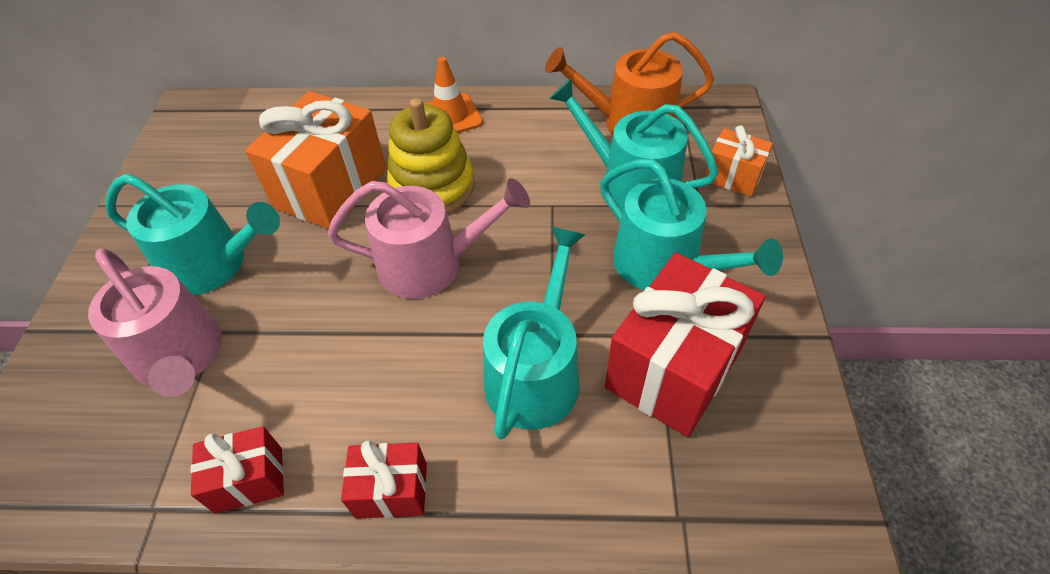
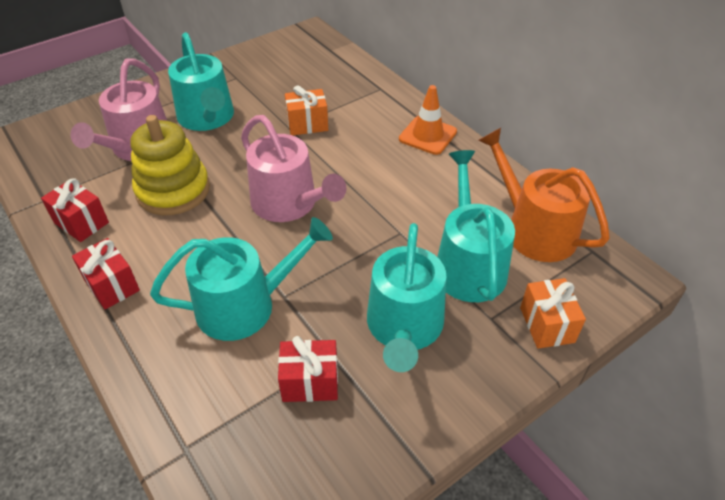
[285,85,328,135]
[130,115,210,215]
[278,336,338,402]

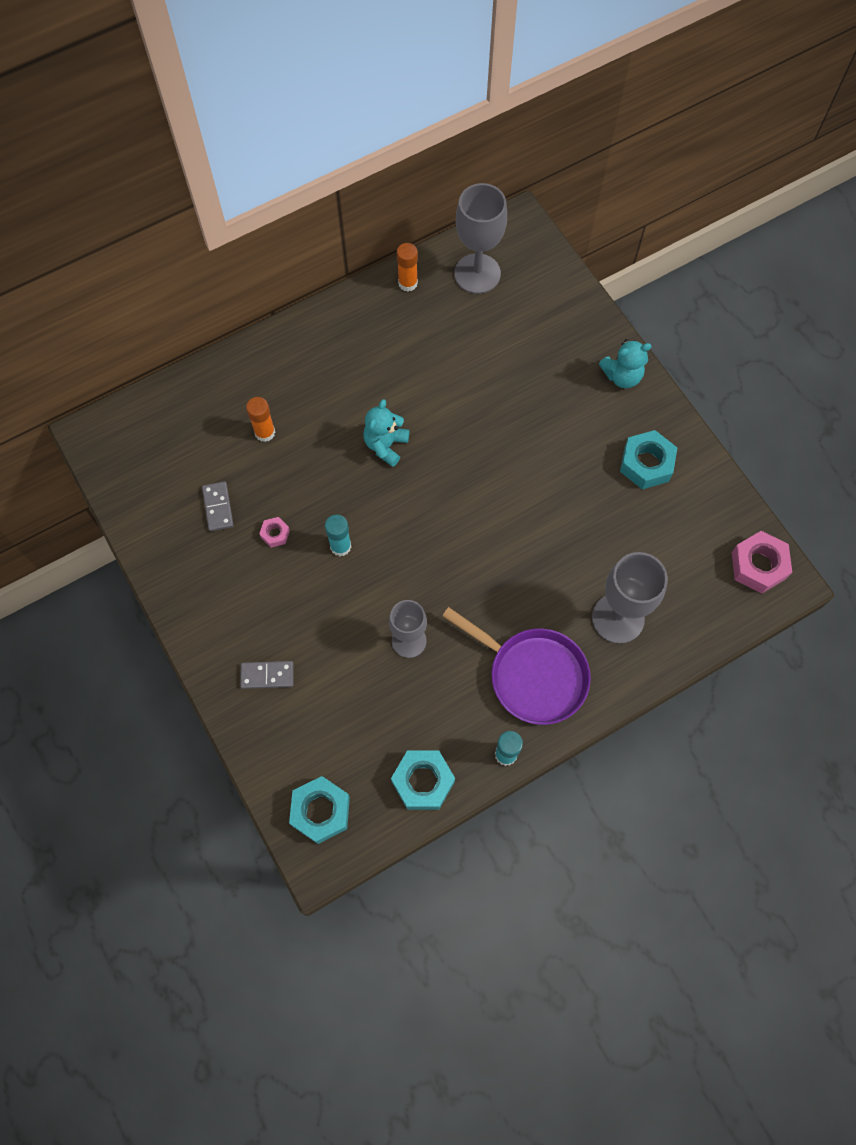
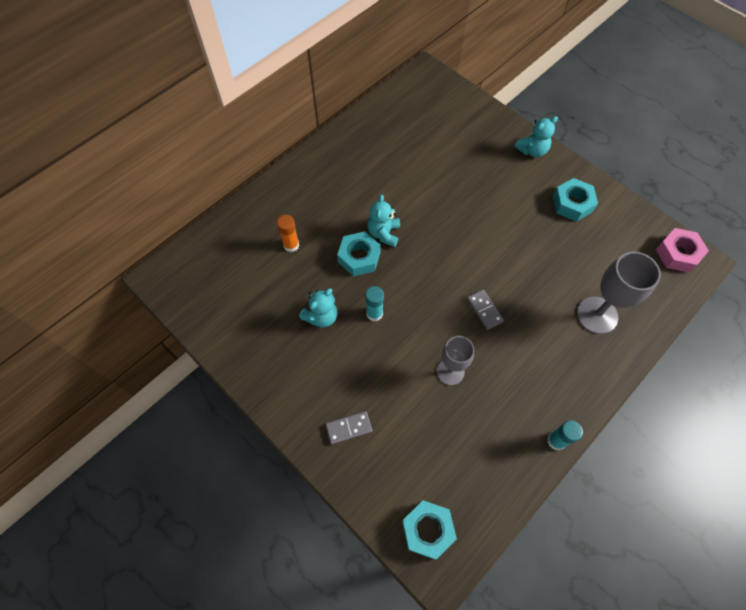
[467,290,504,330]
[299,289,338,328]
[337,231,381,277]
[397,243,418,292] (first image)
[442,607,591,725] (first image)
[454,183,507,294] (first image)

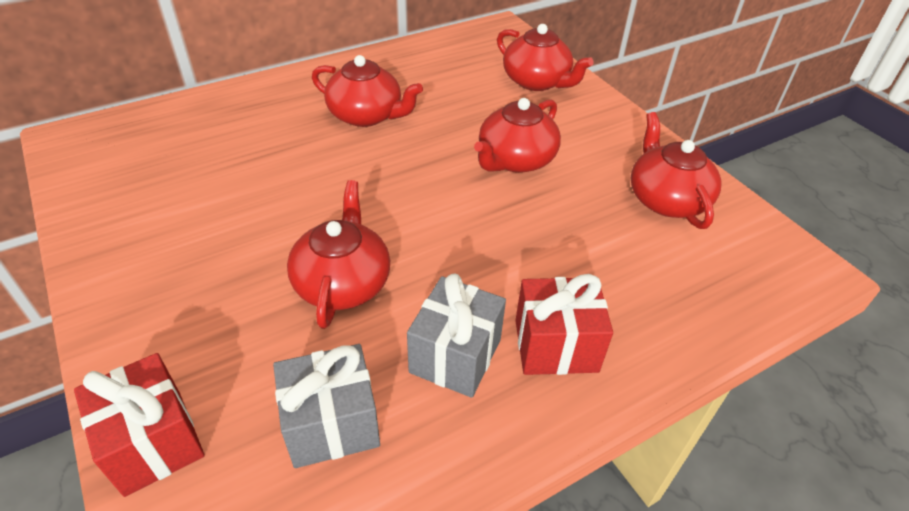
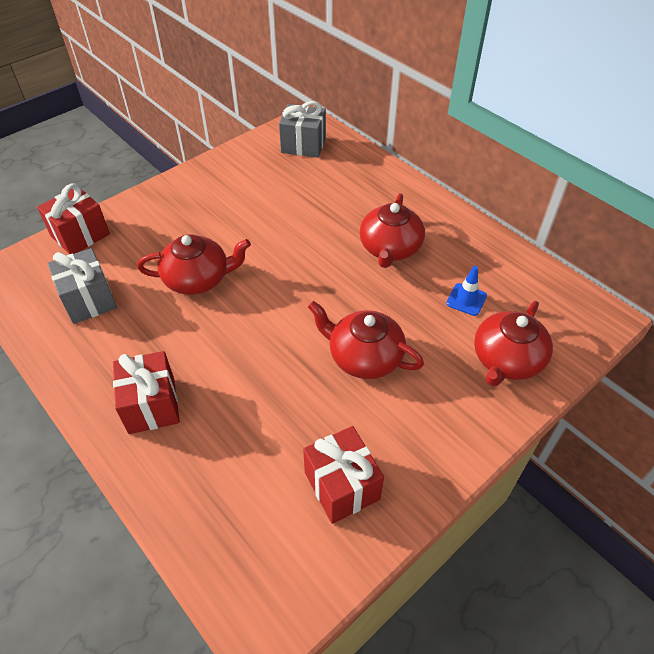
[279,101,326,158]
[303,426,384,524]
[446,266,487,316]

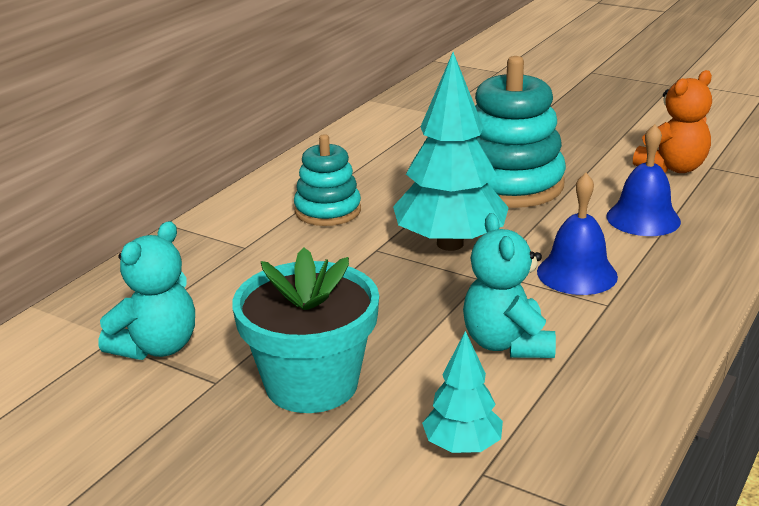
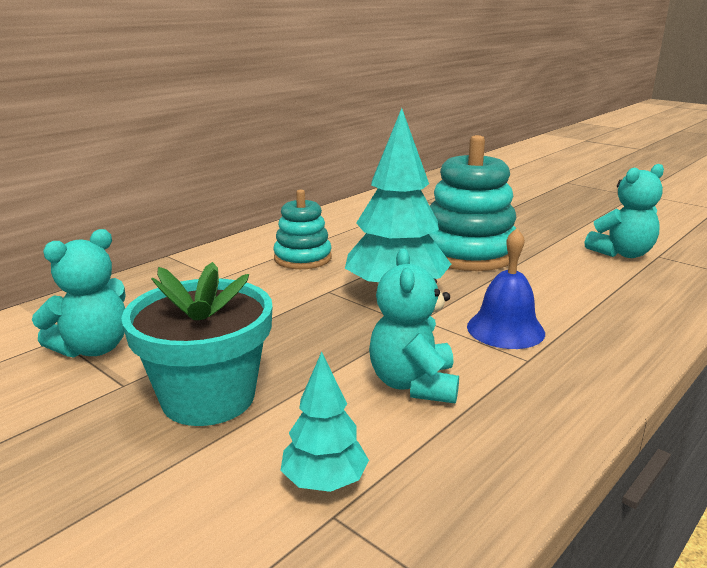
[606,124,681,236] (first image)
[585,164,664,258]

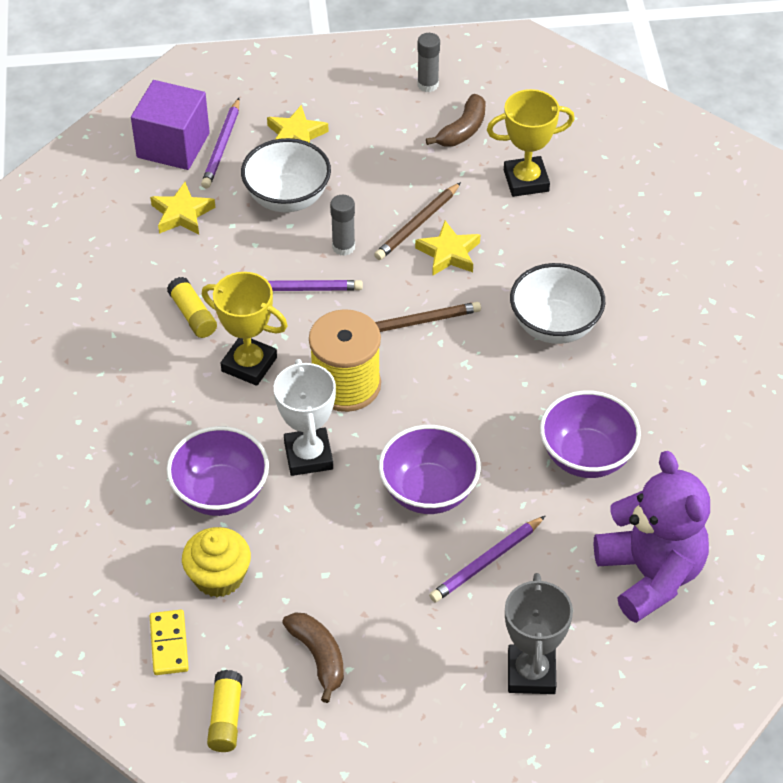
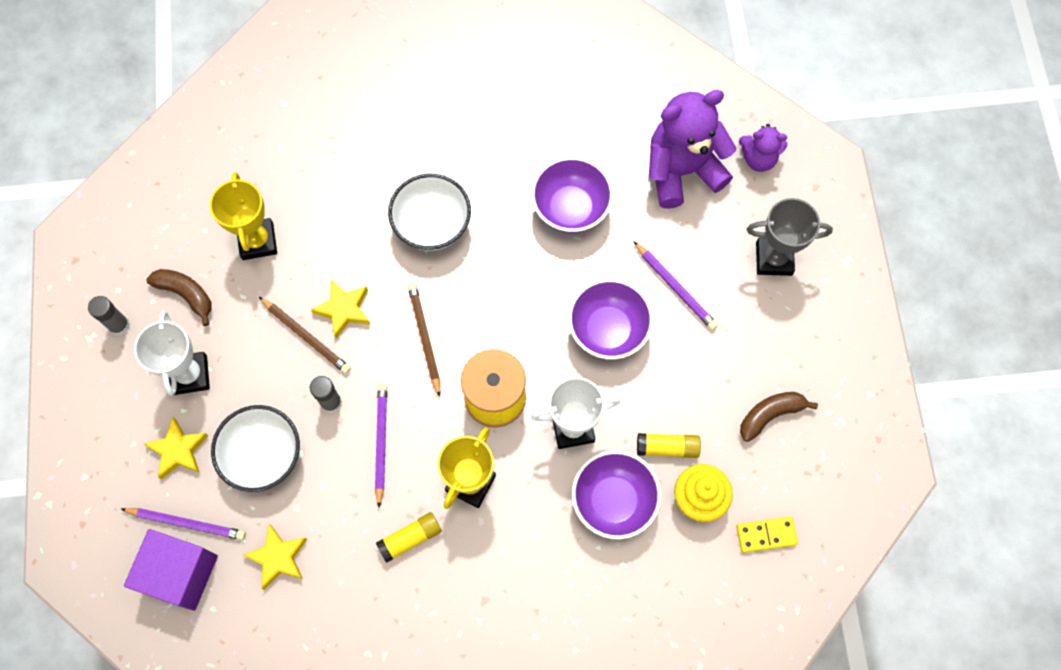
[637,433,701,458]
[134,311,210,396]
[739,124,788,172]

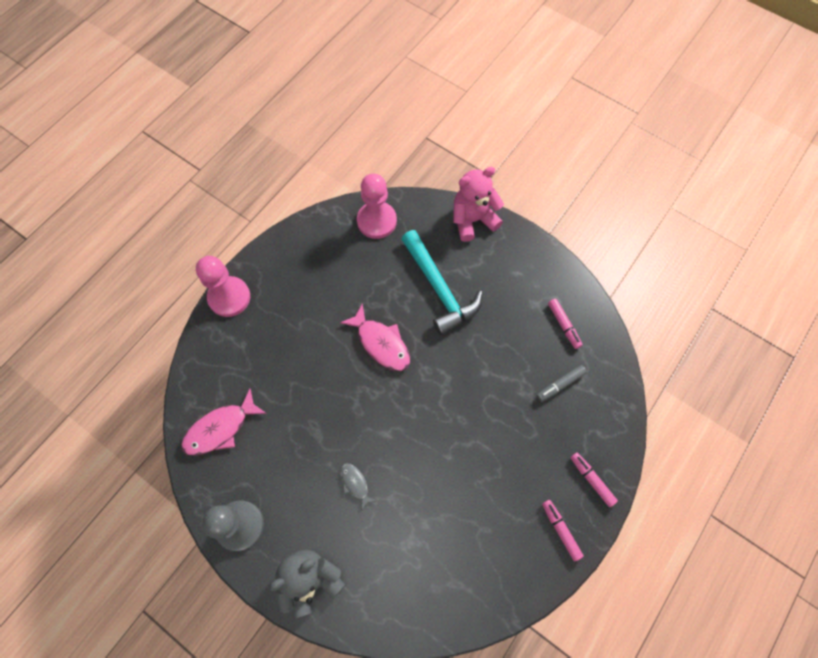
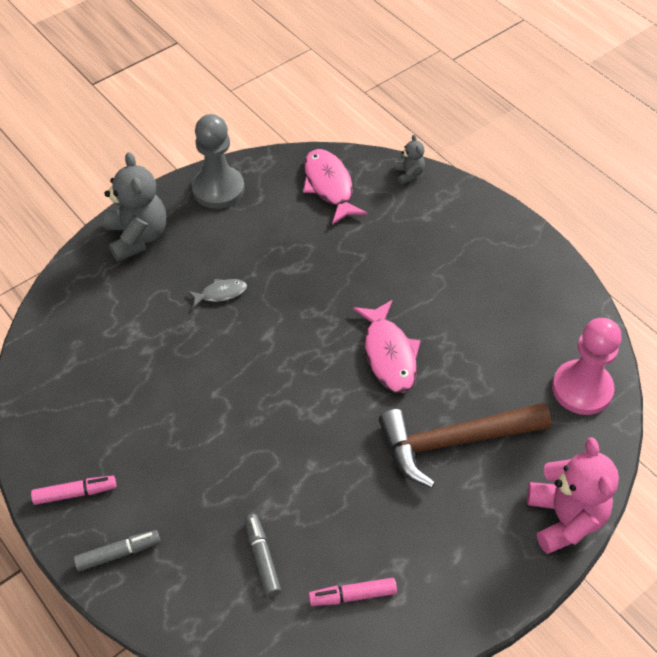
[196,256,250,317] (first image)
[353,300,421,393]
[379,403,551,488]
[74,530,161,572]
[395,135,425,184]

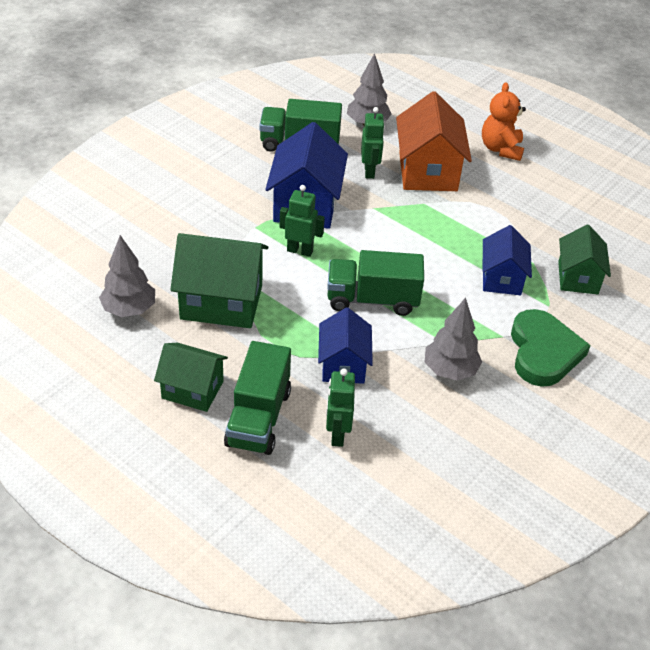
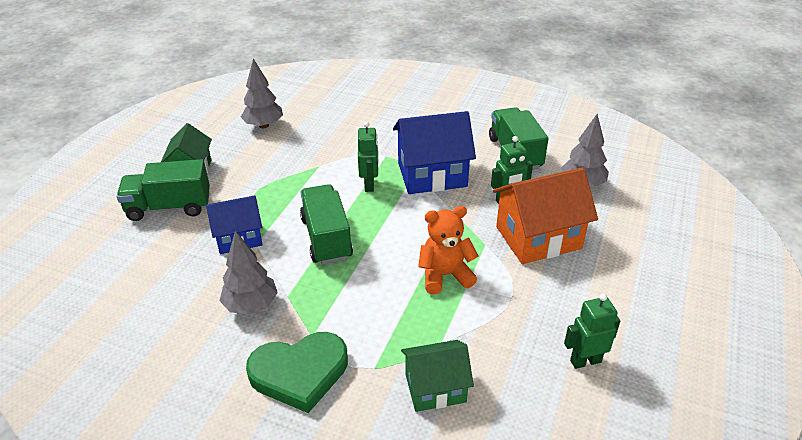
[170,233,268,328] (first image)
[564,293,620,369]
[418,206,478,294]
[483,225,532,295] (first image)

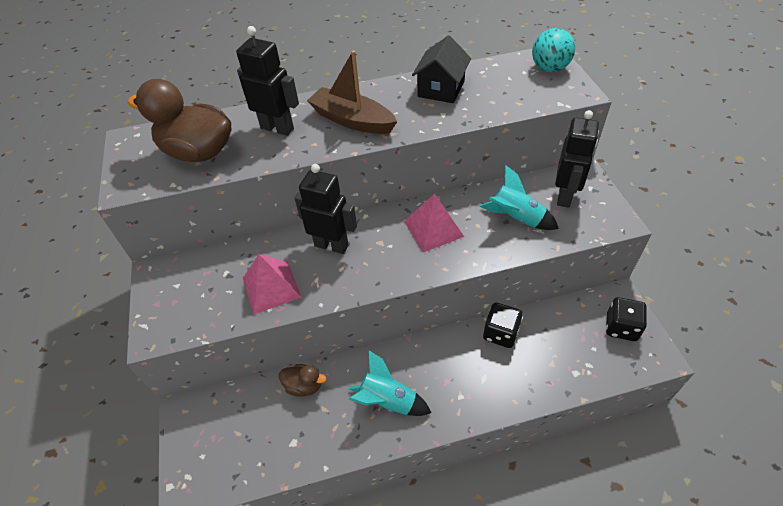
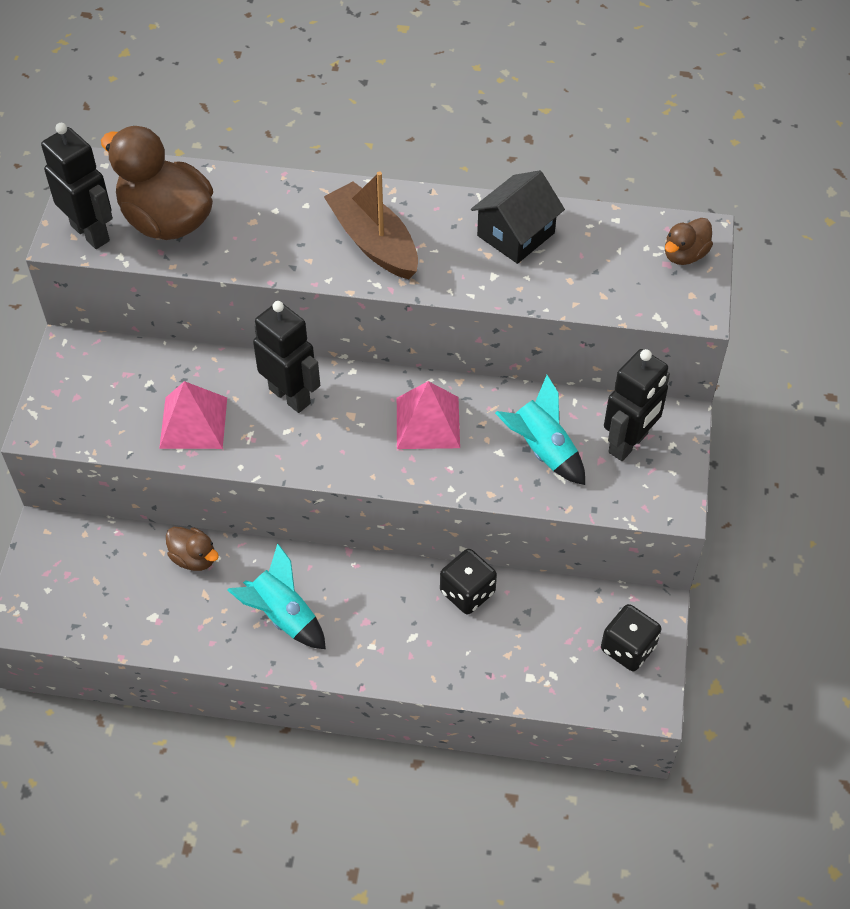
[41,123,113,249]
[665,218,713,265]

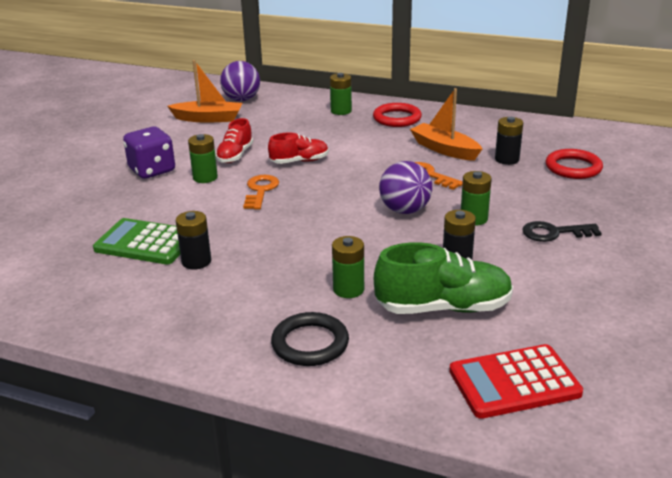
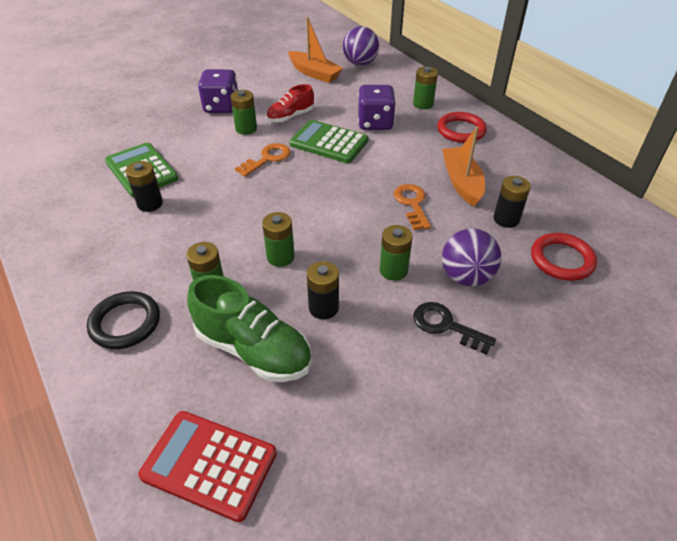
[289,120,369,163]
[442,228,501,286]
[262,212,295,267]
[358,85,396,130]

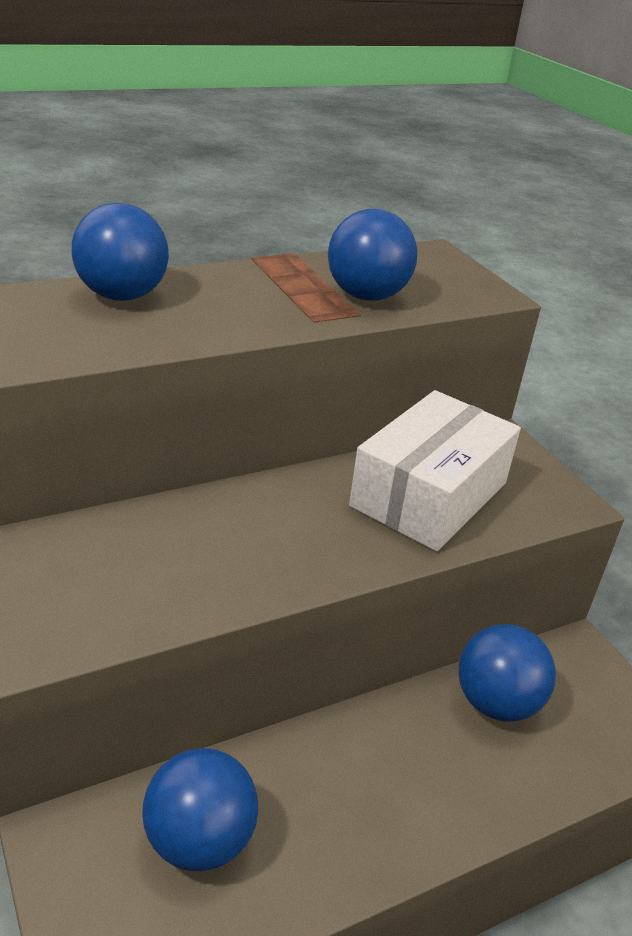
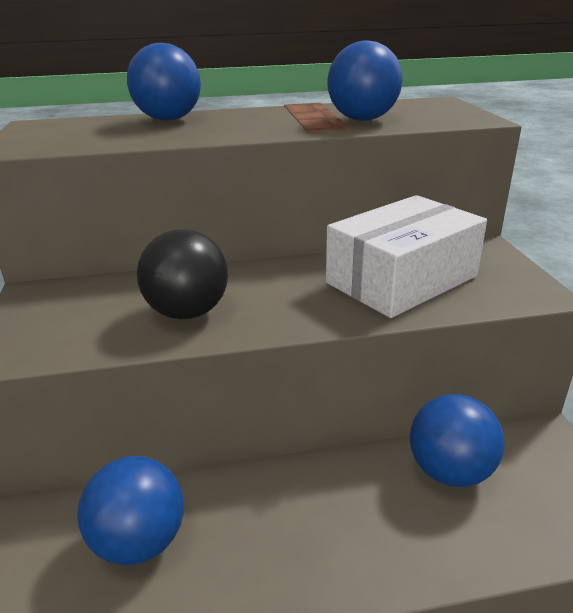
[137,229,228,319]

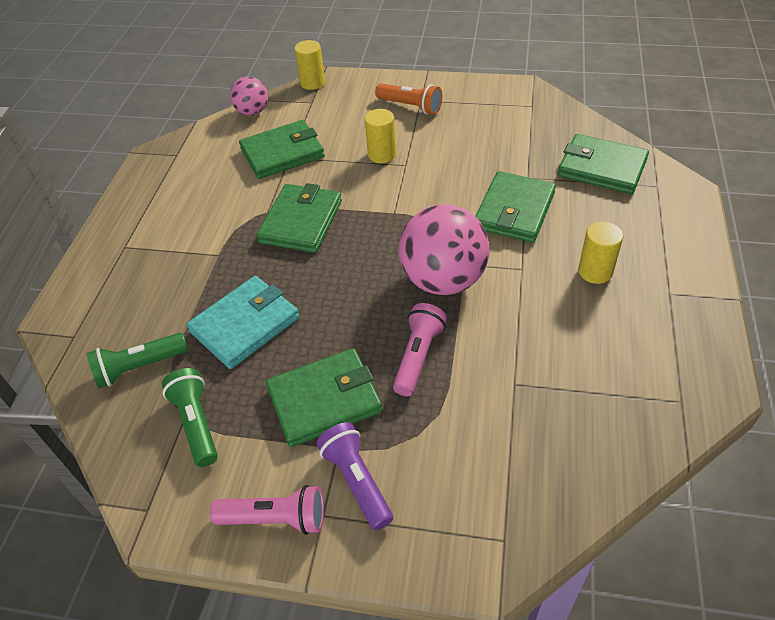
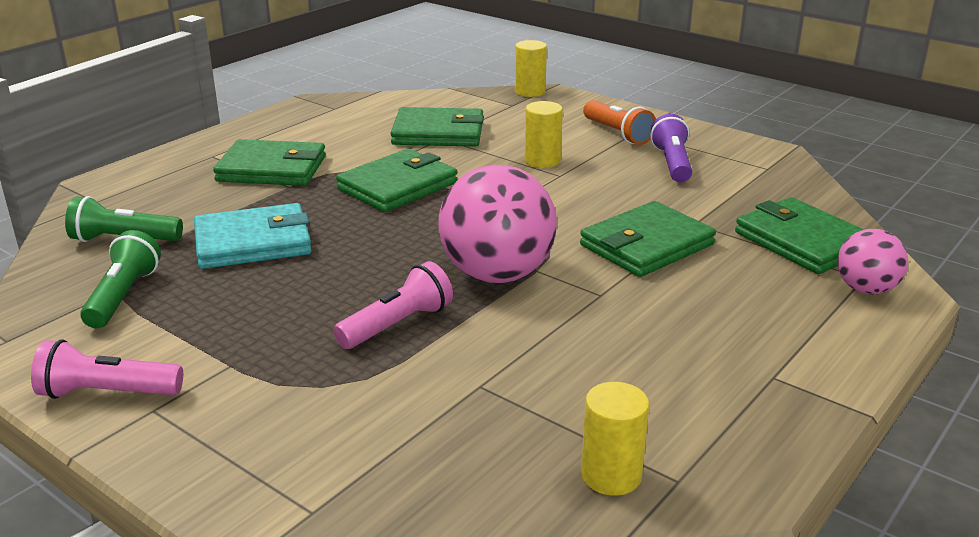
[31,339,183,399]
[838,229,908,295]
[213,139,326,186]
[650,114,692,182]
[581,382,649,496]

